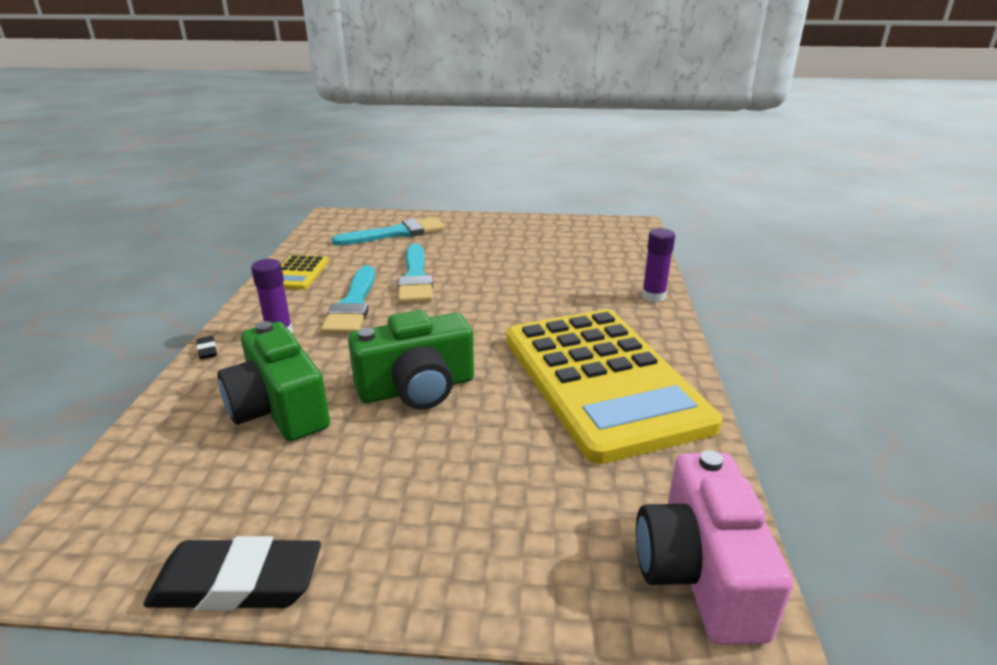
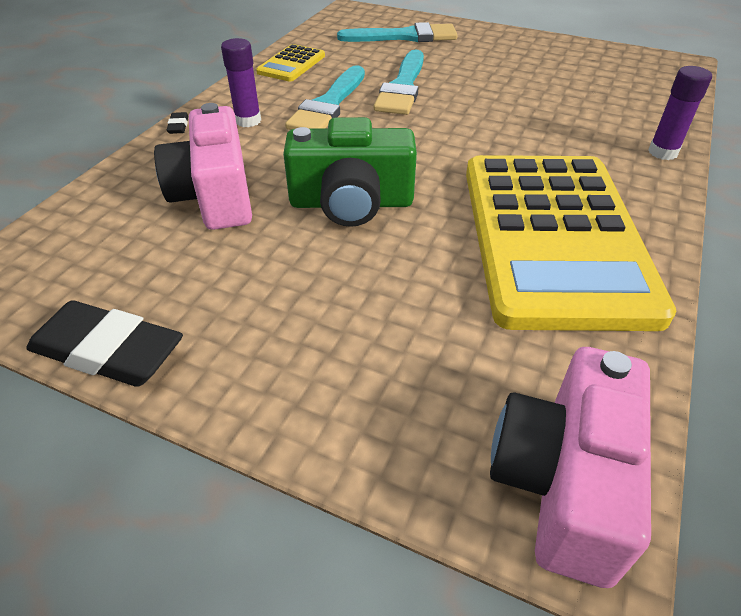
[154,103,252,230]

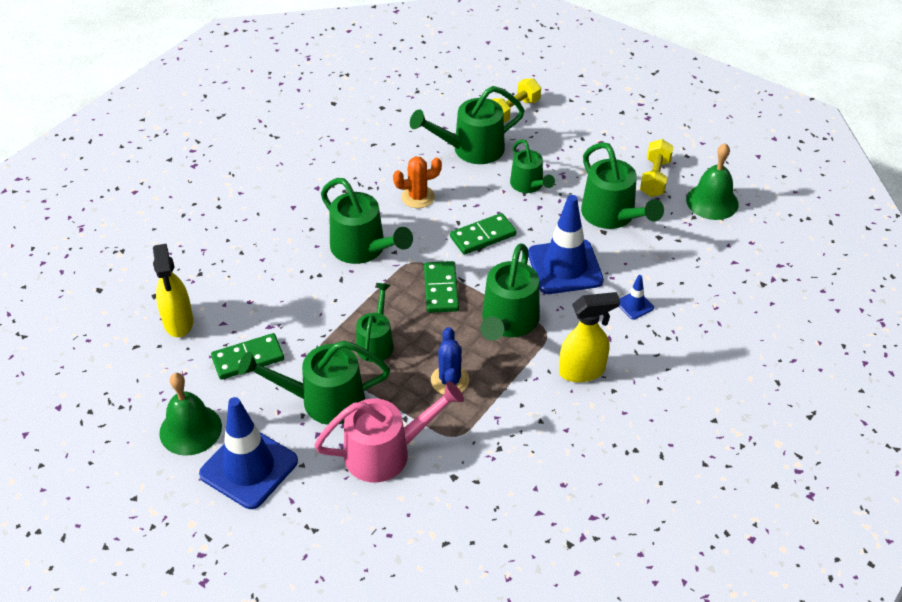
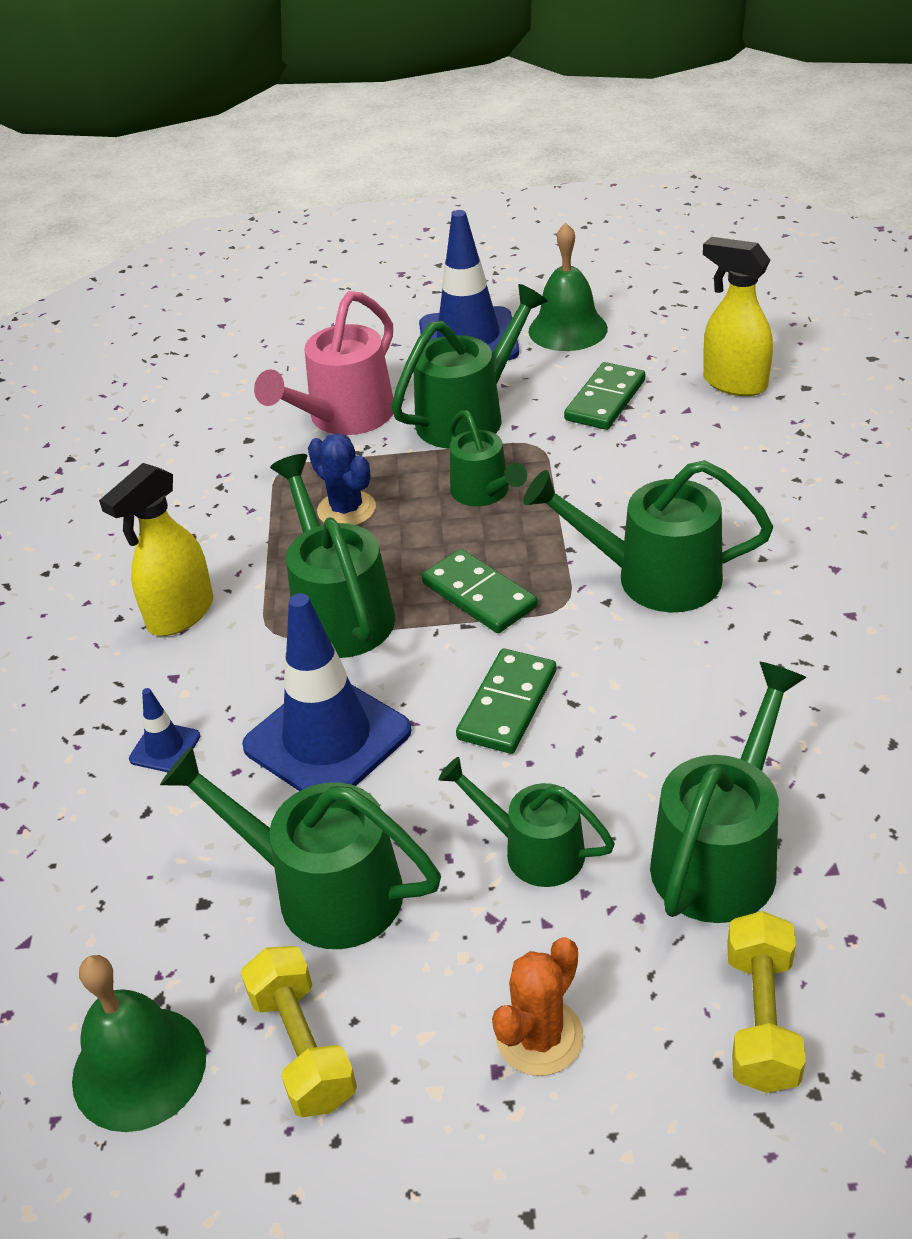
[492,937,584,1076]

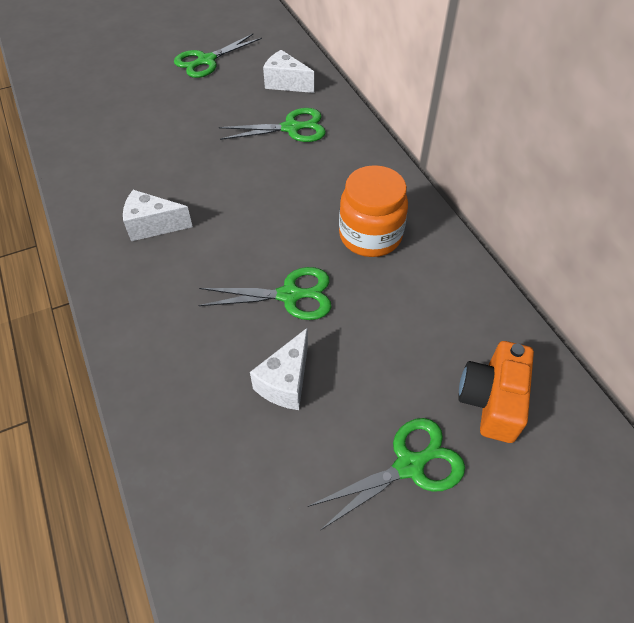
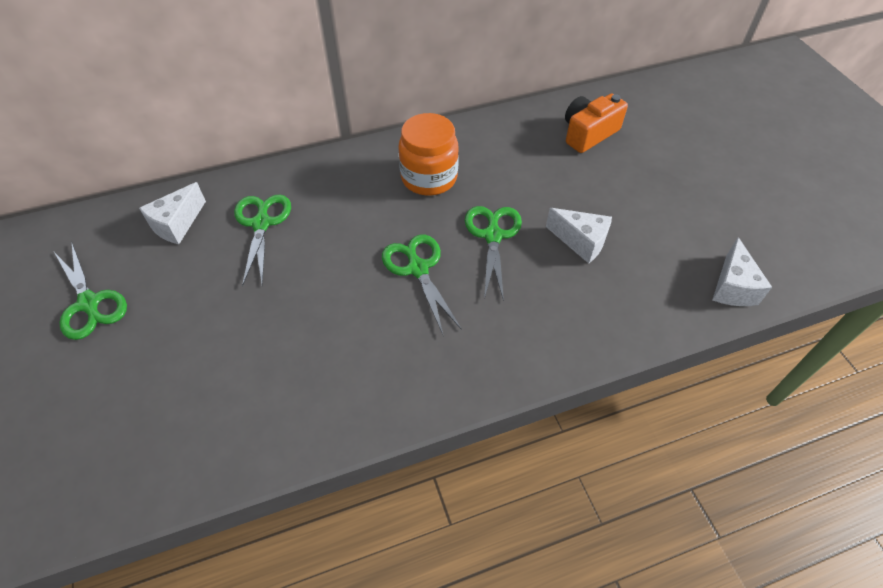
[712,237,772,306]
[382,235,462,337]
[565,94,628,153]

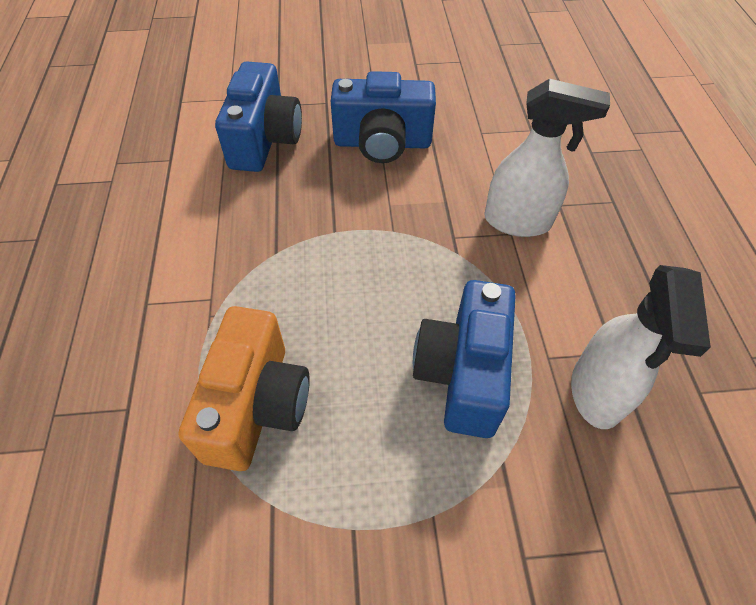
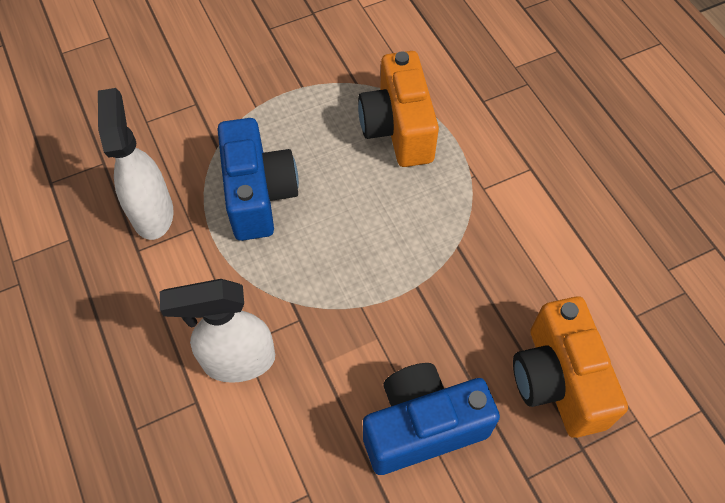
[513,296,628,438]

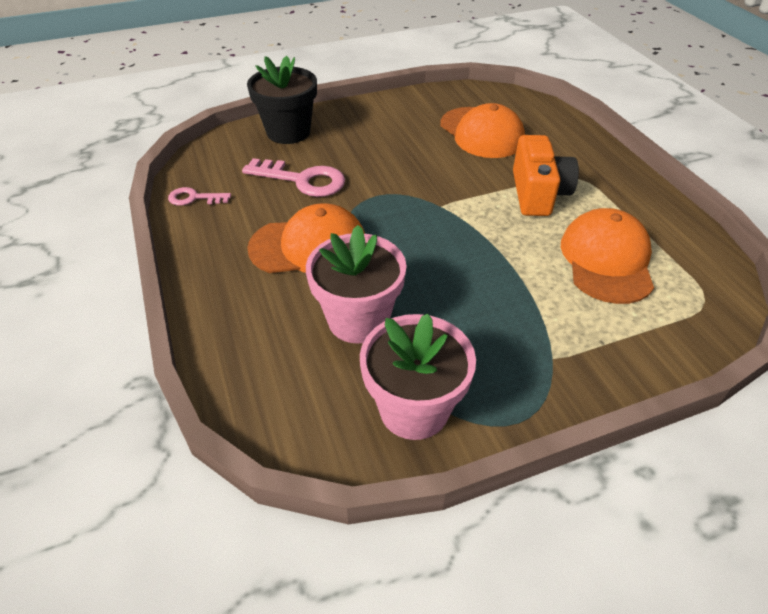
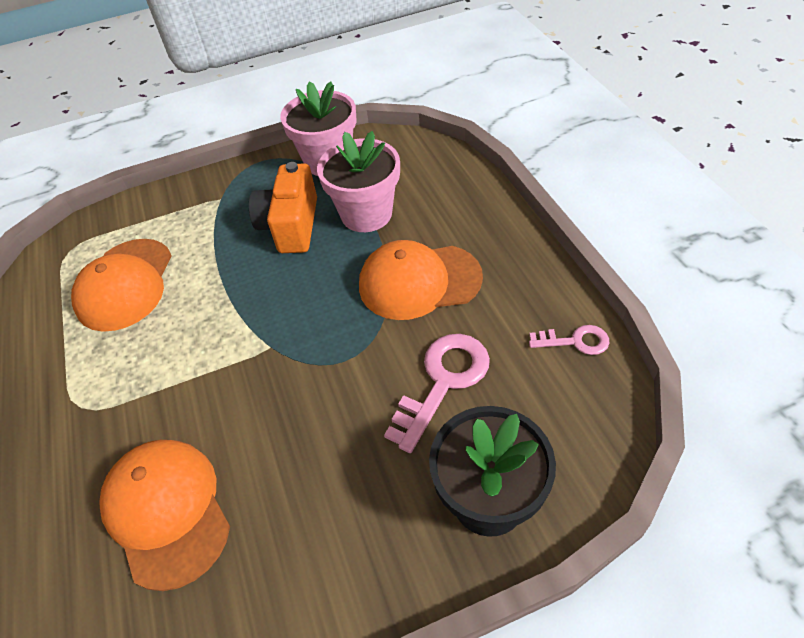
[384,334,490,453]
[249,162,317,253]

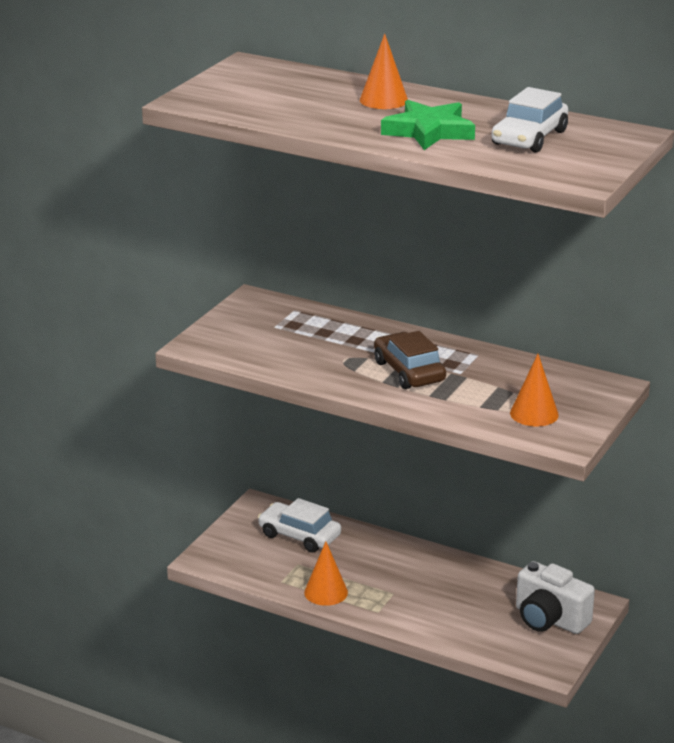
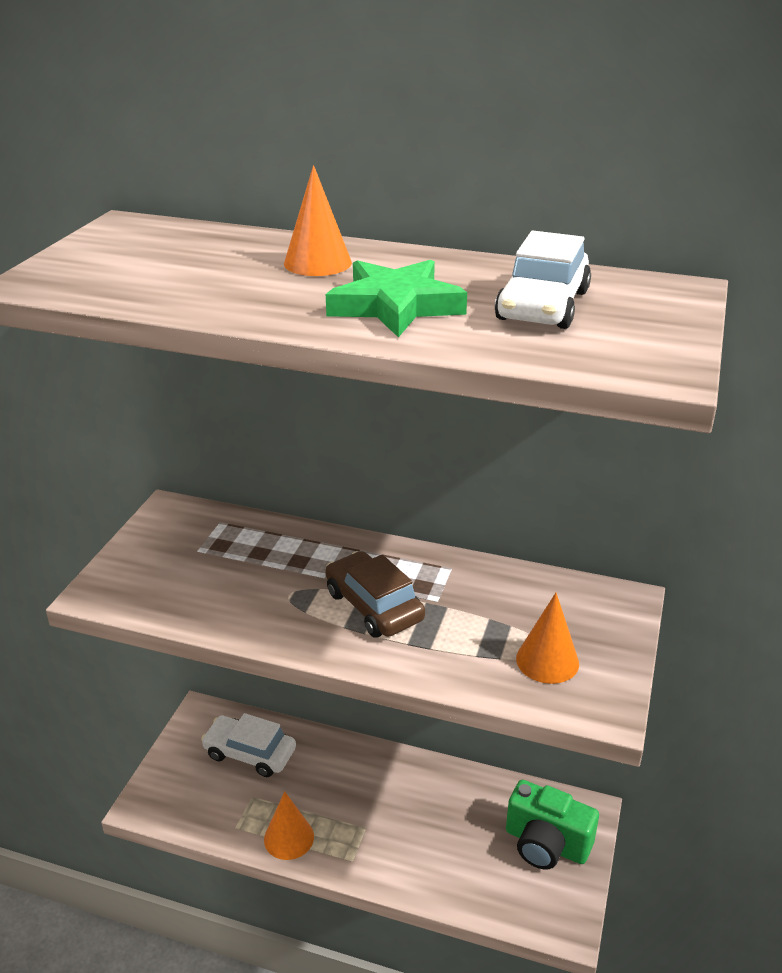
[506,780,599,870]

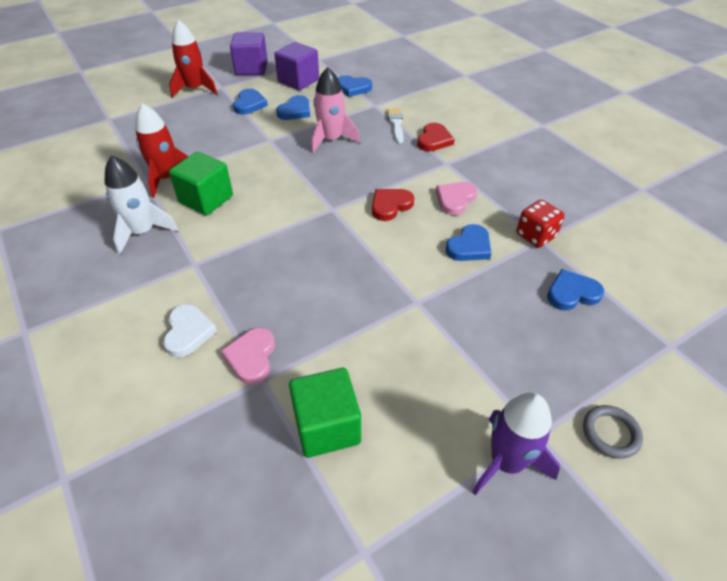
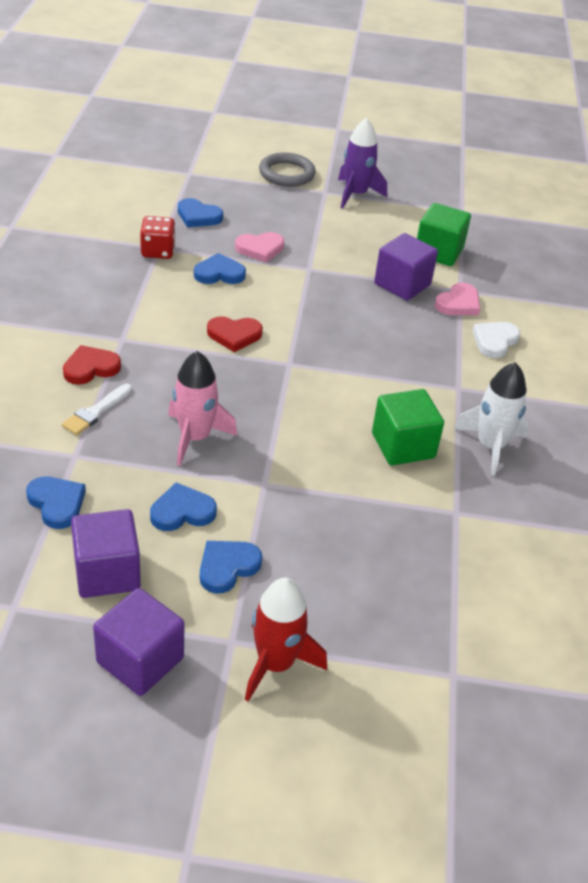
[135,103,189,198] (first image)
[235,232,284,262]
[259,152,316,187]
[374,233,438,301]

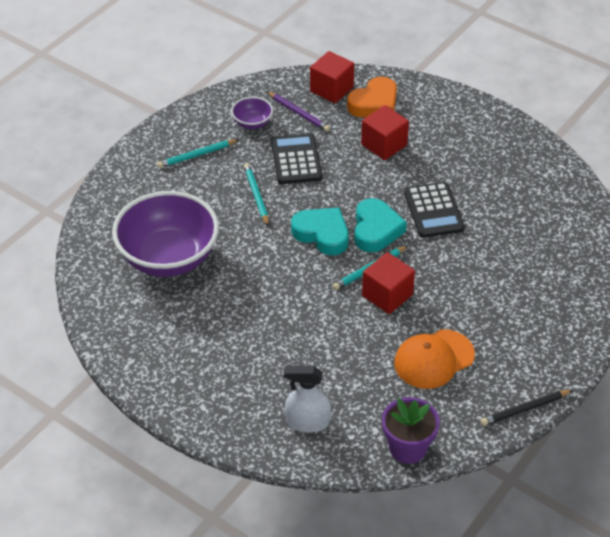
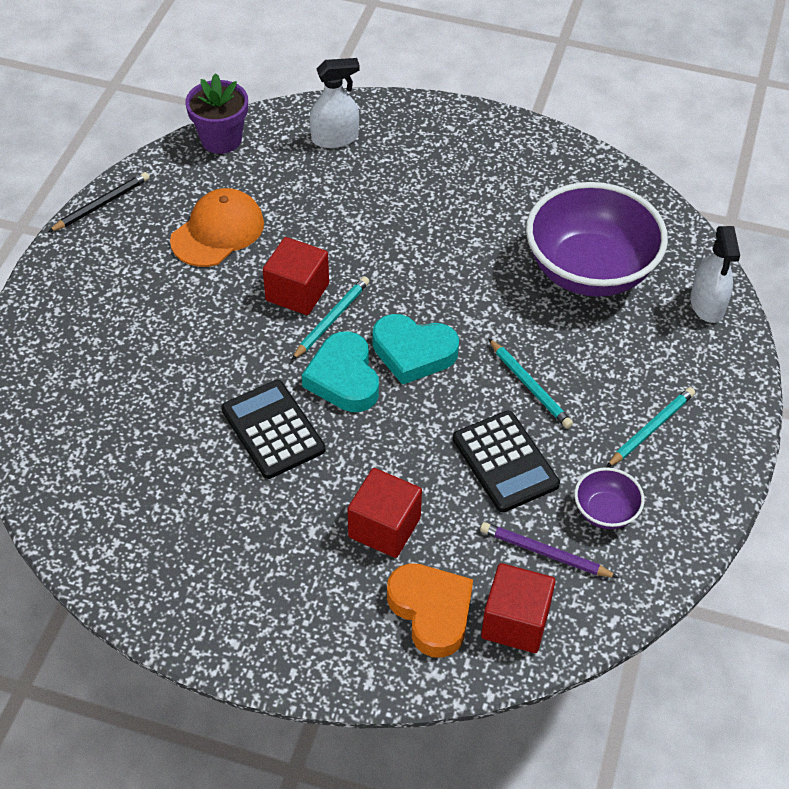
[387,563,473,658]
[690,226,740,323]

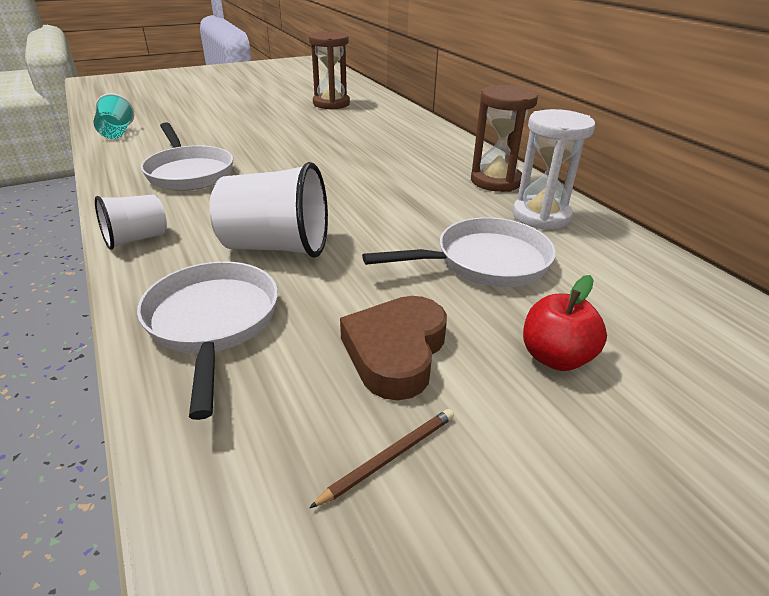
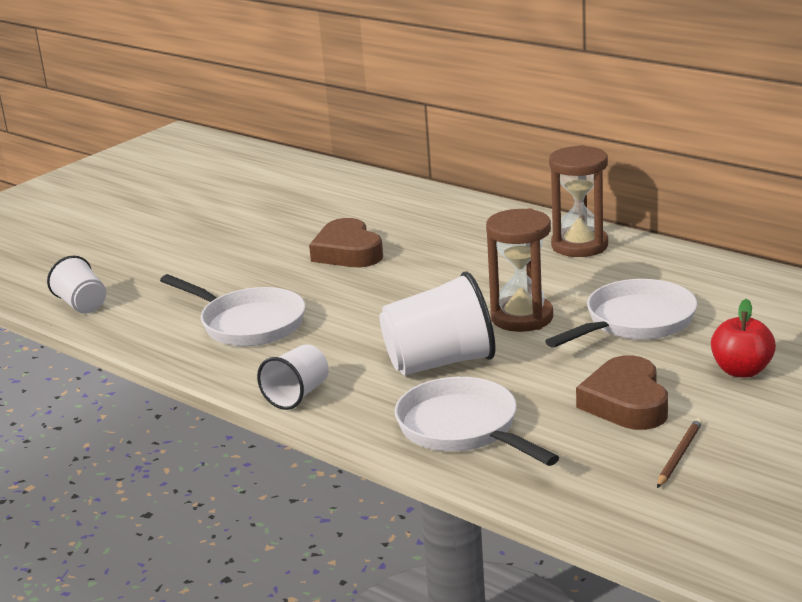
[47,255,106,314]
[486,208,553,332]
[513,109,595,230] (first image)
[309,218,383,267]

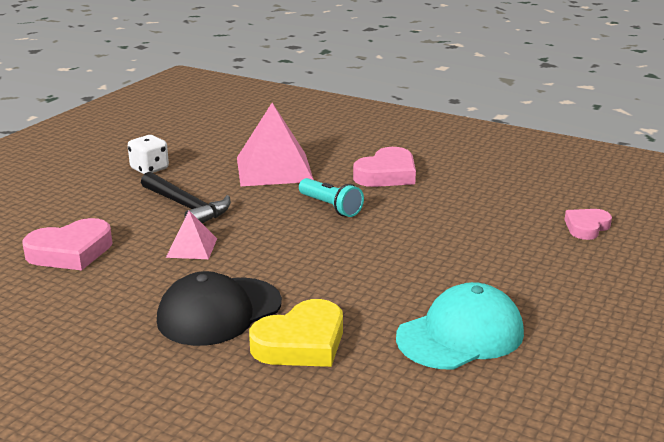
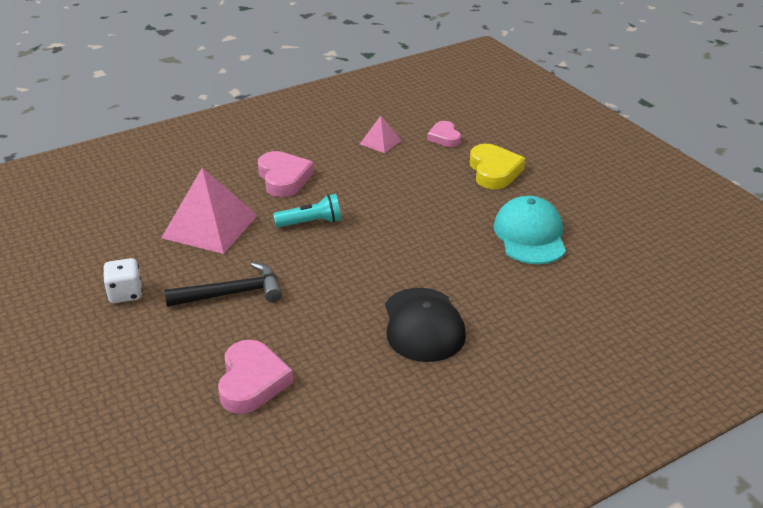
[360,116,402,153]
[470,144,525,189]

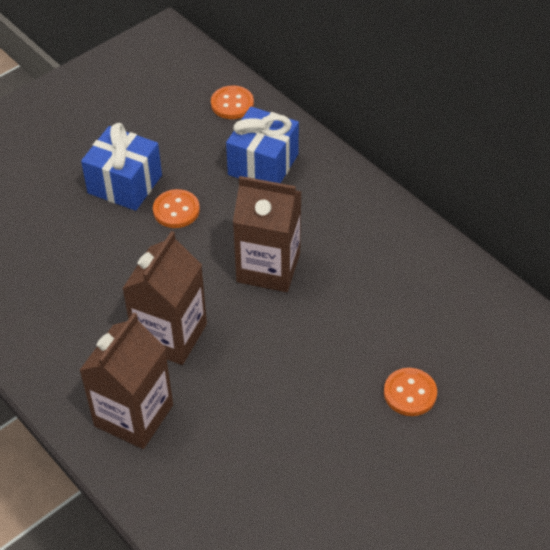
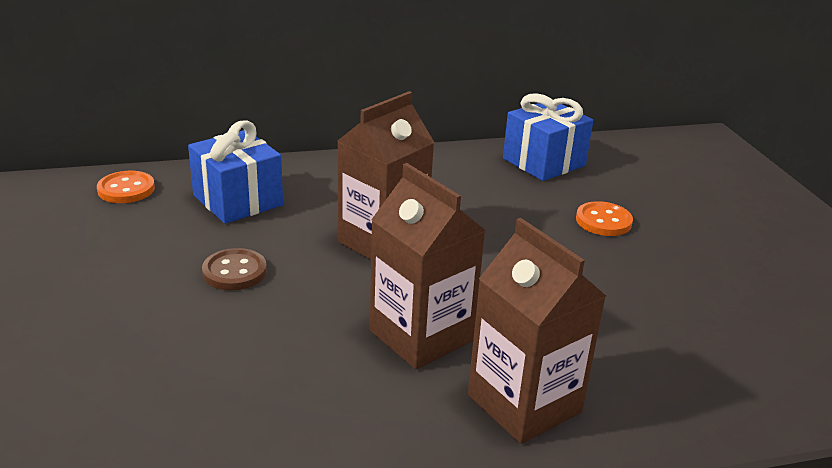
[503,93,593,181]
[202,248,267,290]

